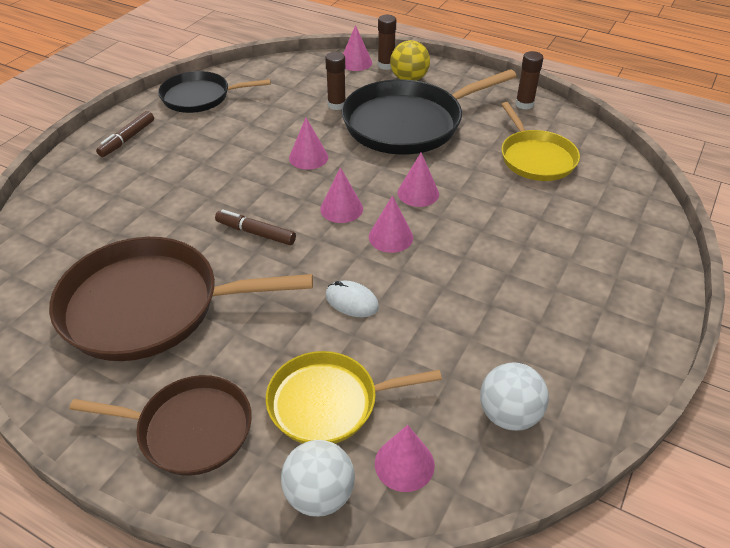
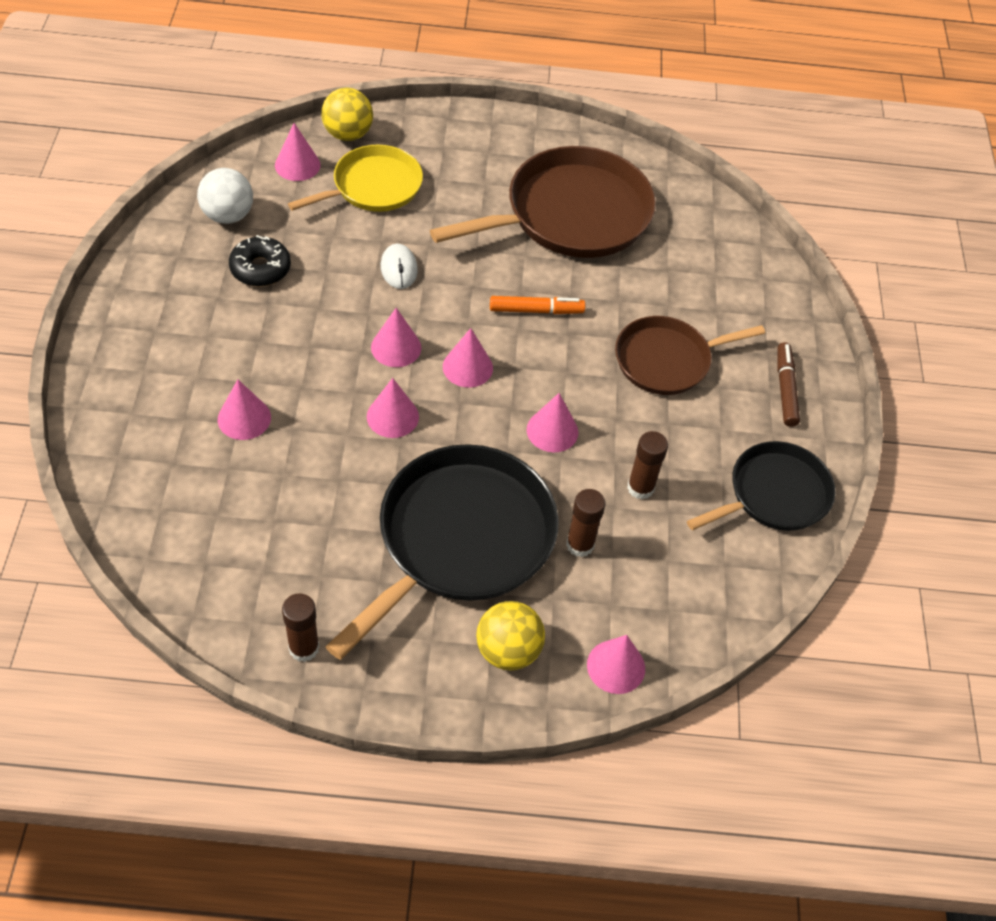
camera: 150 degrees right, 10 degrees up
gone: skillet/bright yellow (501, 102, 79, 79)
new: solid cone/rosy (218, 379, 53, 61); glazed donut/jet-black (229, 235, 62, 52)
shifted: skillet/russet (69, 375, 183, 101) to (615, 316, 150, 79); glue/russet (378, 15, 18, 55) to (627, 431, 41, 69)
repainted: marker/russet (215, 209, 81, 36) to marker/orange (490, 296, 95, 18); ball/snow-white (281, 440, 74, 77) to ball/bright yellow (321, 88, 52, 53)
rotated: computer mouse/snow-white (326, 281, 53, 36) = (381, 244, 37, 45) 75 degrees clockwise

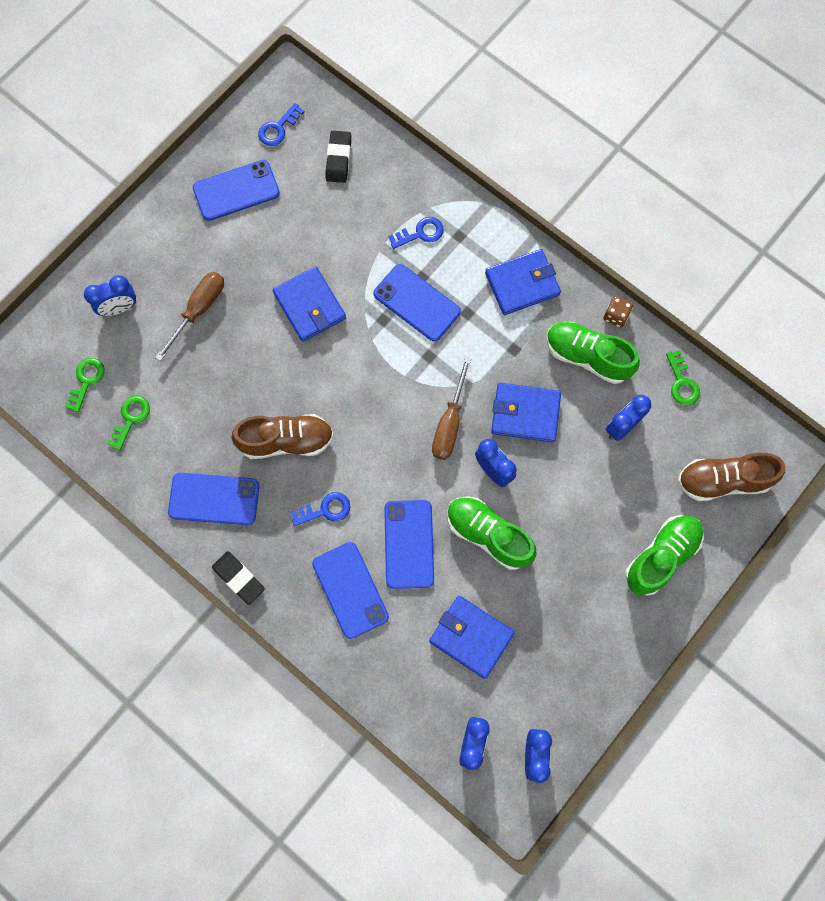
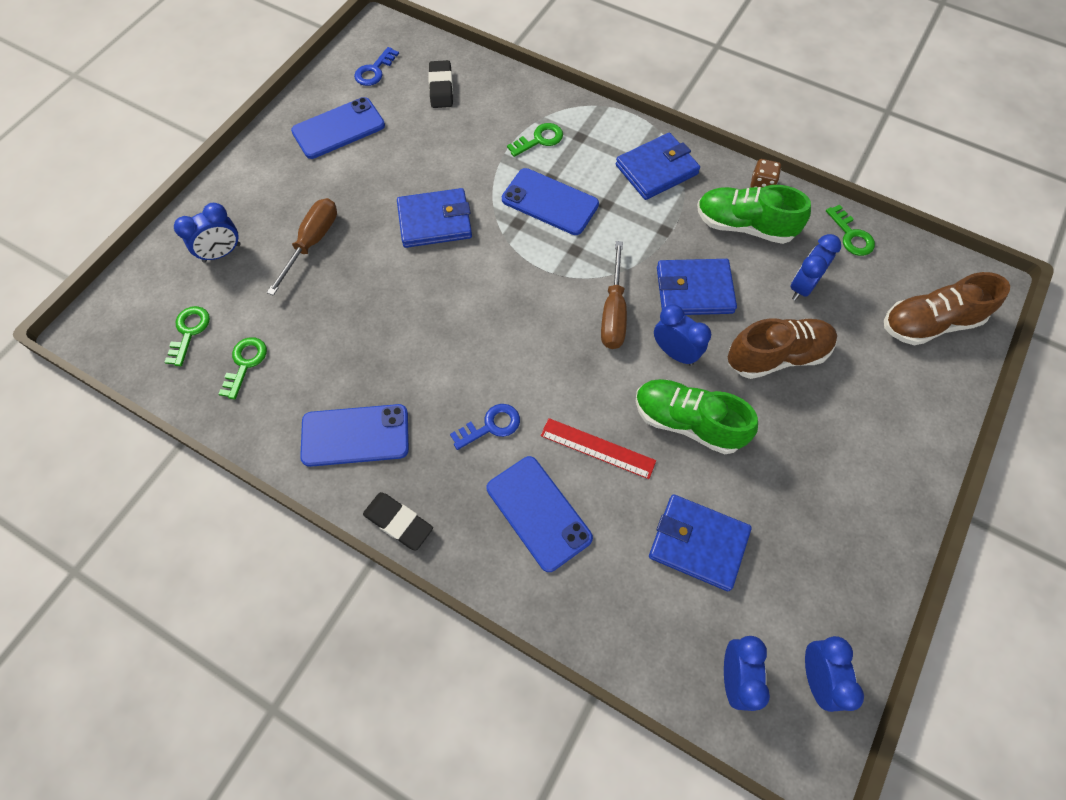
camera: 10 degrees left, 10 degrees down
gone: lace-up shoe/green (625, 515, 79, 81)
shifted: lace-up shoe/russet (231, 414, 103, 45) to (728, 318, 109, 61)
swapped: smartphone/royal blue (384, 500, 50, 89) to measuring stick/red (541, 418, 115, 61)
repainted: latchkey/royal blue (389, 217, 55, 32) to latchkey/green (507, 123, 56, 34)
rotated: billfold/royal blue (273, 266, 73, 76) = (397, 188, 75, 60) 60 degrees counterclockwise

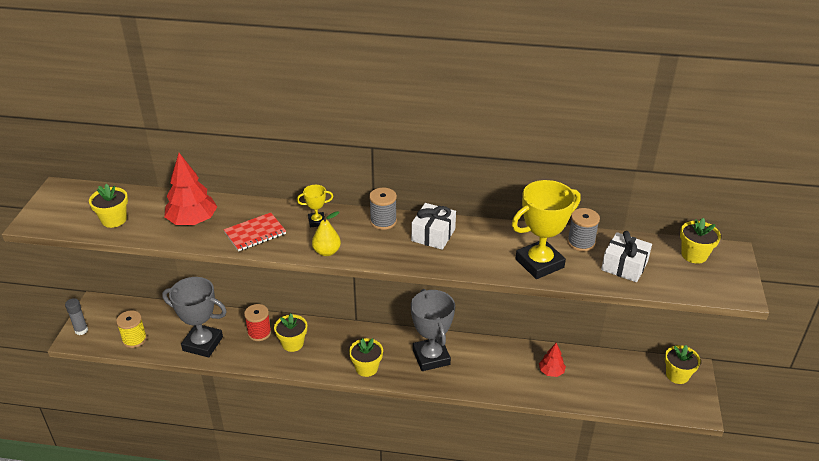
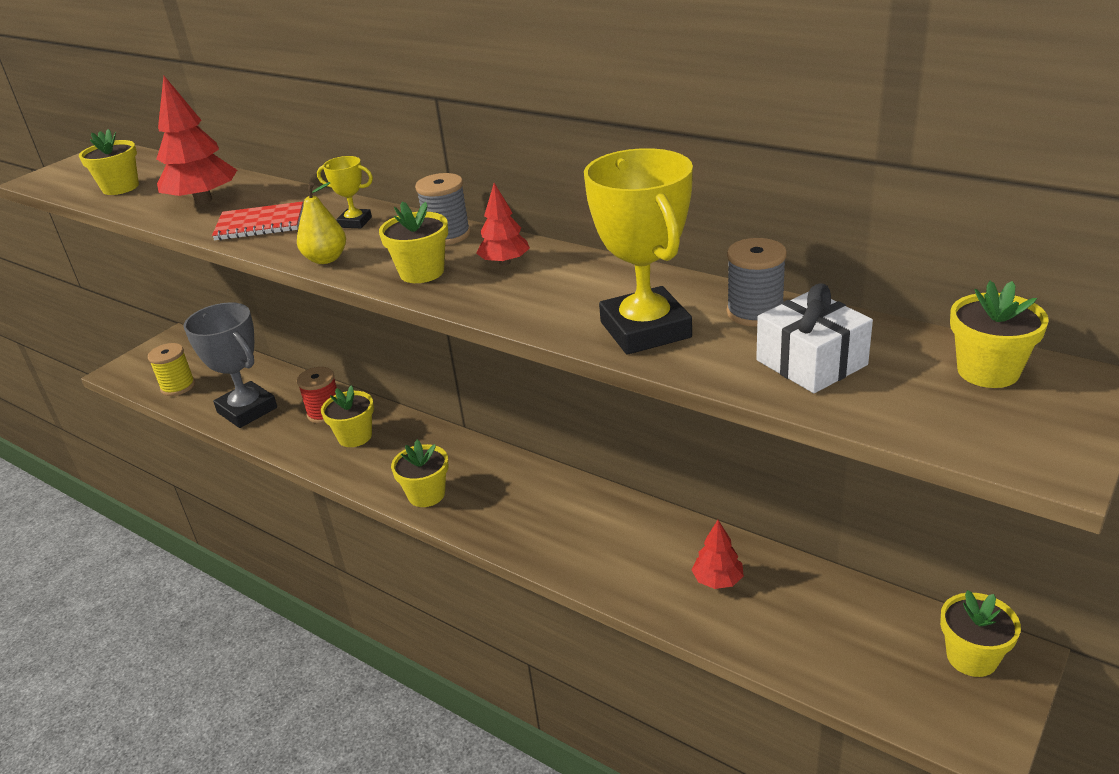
camera: 30 degrees right, 5 degrees down
gone: glue/grey (65, 298, 23, 37); award cup/grey (411, 289, 44, 82)
new: plant pot/bright yellow (379, 201, 69, 82)
swapped: wrapped gift/snow-white (411, 203, 45, 47) to tree/red (476, 183, 54, 82)
rotated: award cup/bright yellow (512, 180, 69, 99) = (584, 148, 109, 207) 75 degrees clockwise

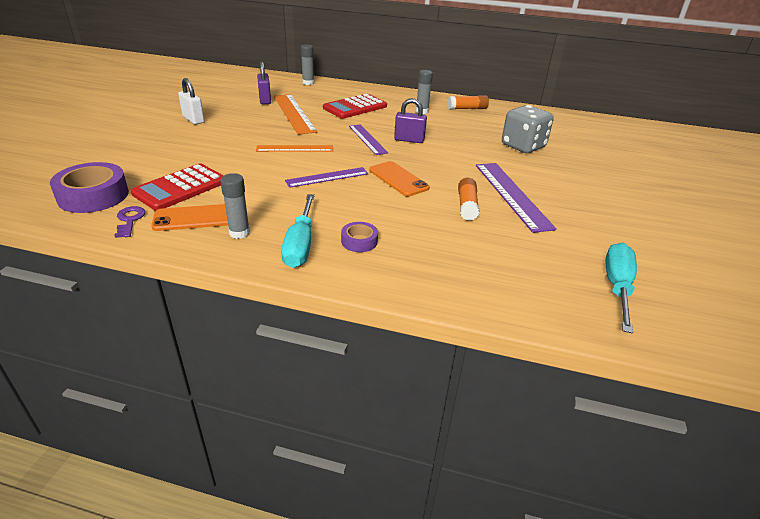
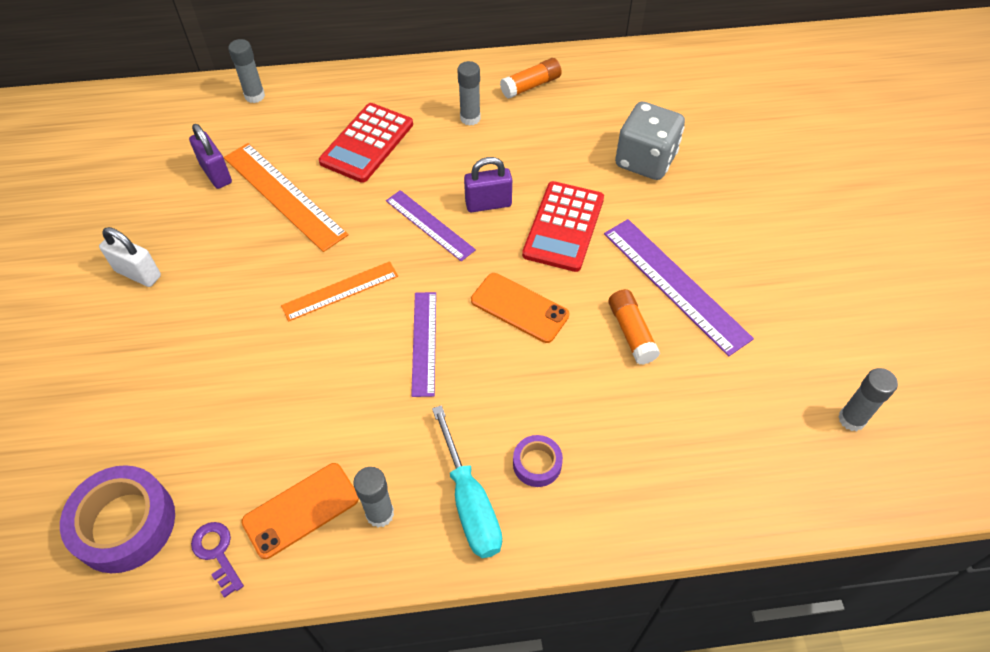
camera: 20 degrees left, 20 degrees up
shifted: adding machine/red (131, 163, 93, 48) to (522, 181, 82, 91)
swapped: hand screwdriver/aqua (605, 243, 32, 91) to glue/grey (838, 368, 60, 63)
rotated: measuring stick/purple (285, 167, 83, 21) = (411, 292, 25, 105) 45 degrees counterclockwise

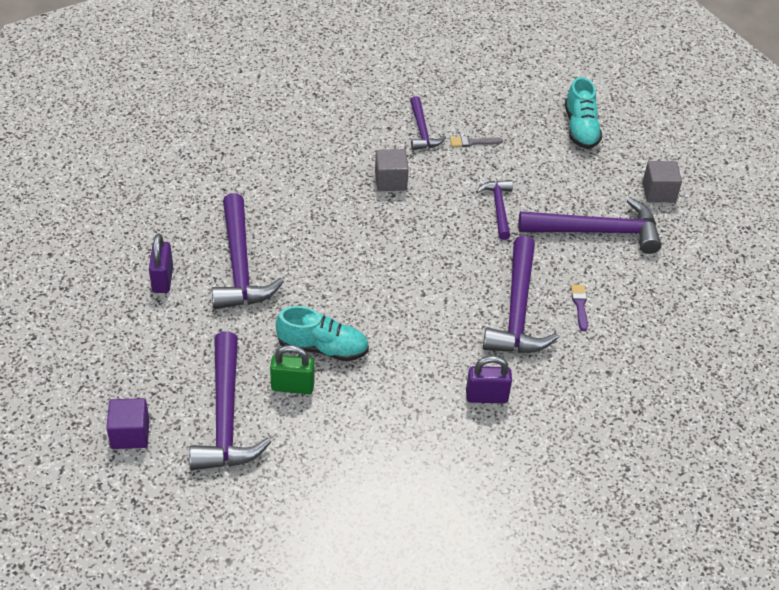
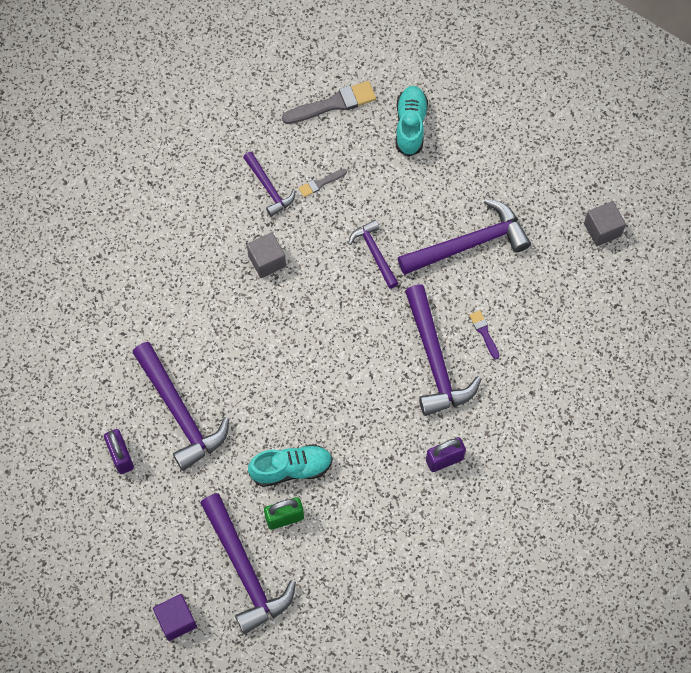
camera: 20 degrees left, 20 degrees up
new: paint brush/grey (282, 81, 94, 43)
shifted: solid cube/grey (642, 161, 40, 42) to (584, 201, 42, 45)
rotated: lace-up shoe/aqua (565, 77, 37, 72) = (396, 86, 32, 71) 150 degrees counterclockwise

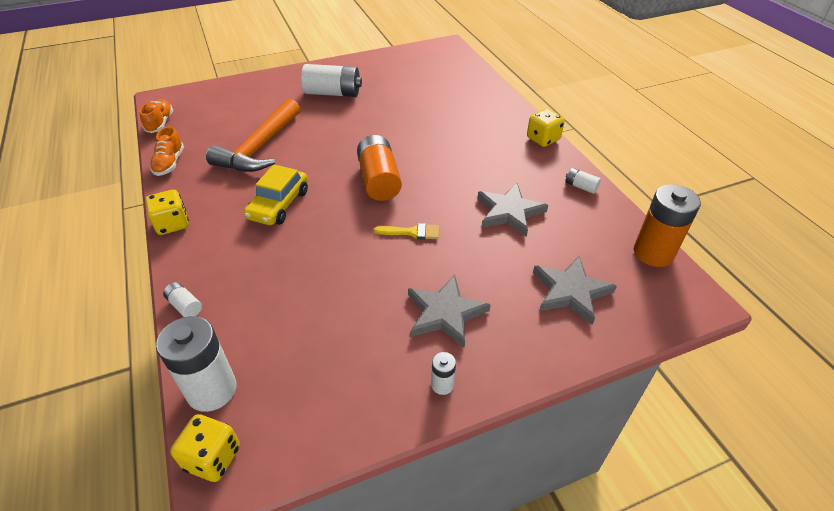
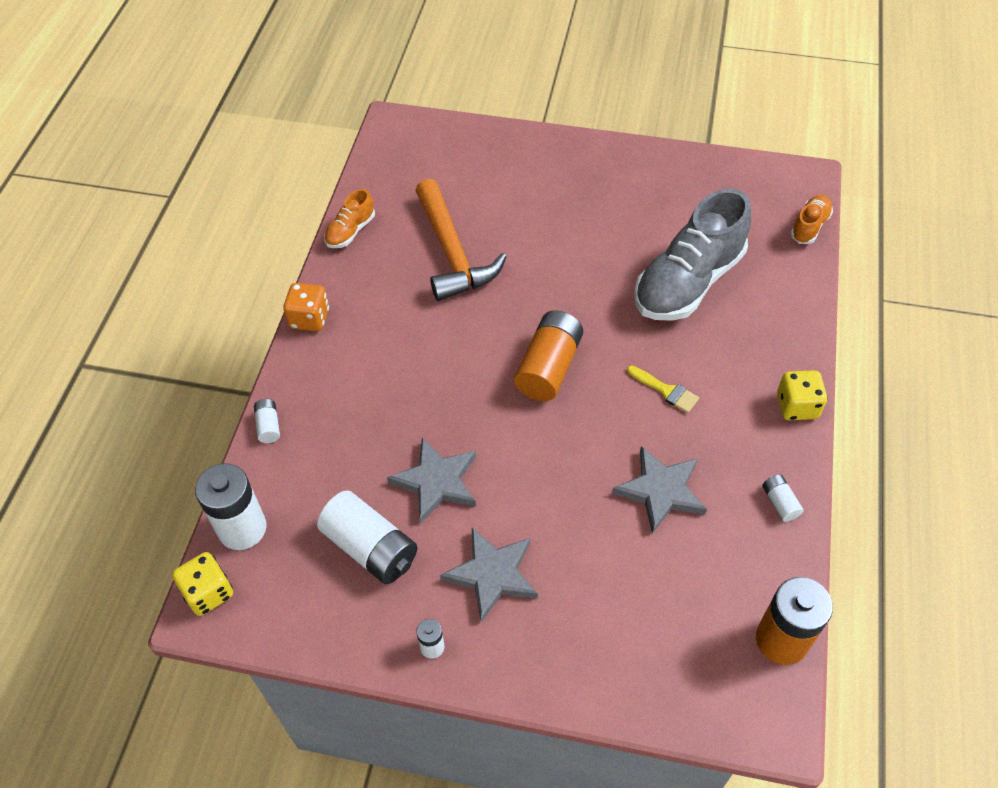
camera: 35 degrees right, 10 degrees up
gone: automobile/bright yellow (244, 164, 64, 61)
new: lace-up shoe/grey (634, 189, 117, 132)
shifted: lace-up shoe/orange (139, 99, 34, 34) to (790, 195, 43, 49); battery/snow-white (301, 64, 61, 33) to (317, 490, 100, 94); paint brush/bright yellow (374, 223, 65, 17) to (627, 366, 72, 47); star shape/grey (533, 256, 84, 69) to (387, 437, 89, 87)
repainted: die/bright yellow (145, 190, 44, 45) to die/orange (283, 283, 46, 48)
rotated: hammer/orange (206, 99, 94, 73) = (415, 179, 91, 122) 75 degrees counterclockwise

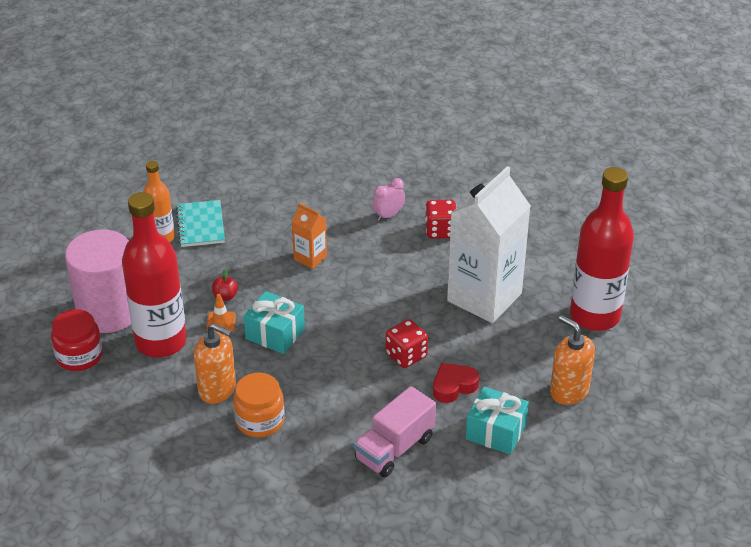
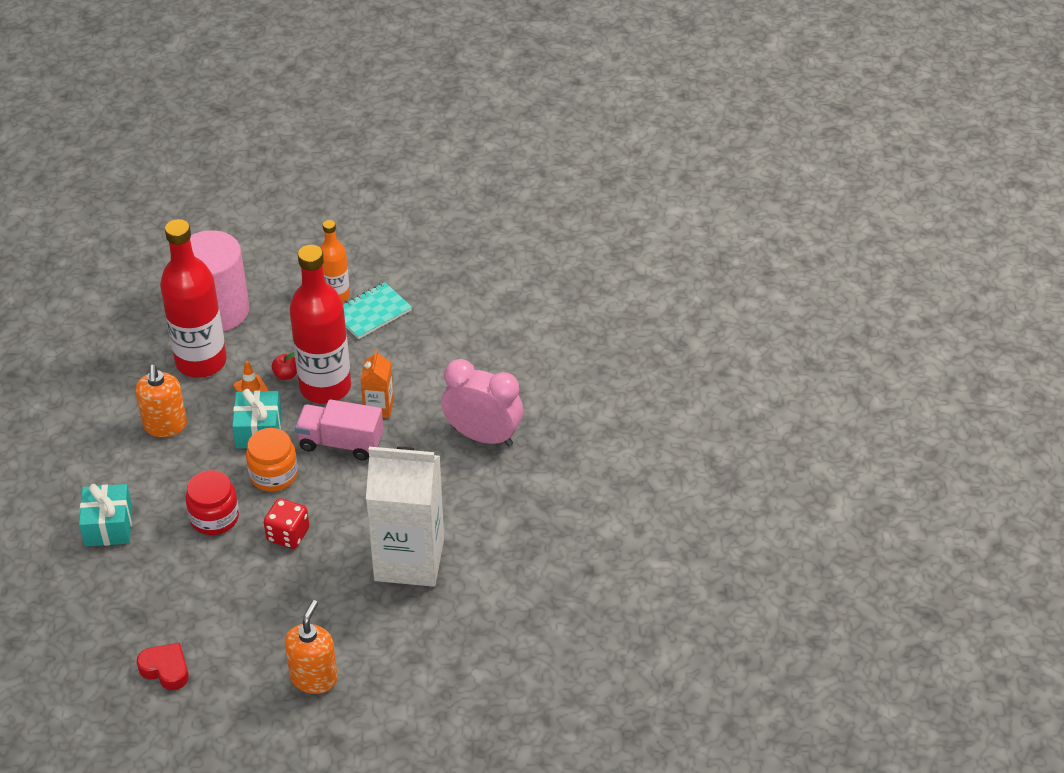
camera: 60 degrees right, 5 degrees up
gone: die/red (425, 200, 32, 39)
shifted: jam jar/red (51, 309, 52, 62) to (185, 470, 54, 65); jam jar/orange (233, 373, 52, 65) to (246, 428, 52, 64); truck/rosy (354, 386, 82, 92) to (295, 399, 89, 62); love heart/red (433, 363, 46, 40) to (137, 643, 52, 47); wrapped gift/aqua (466, 387, 63, 68) to (79, 484, 53, 63); bottle/red (570, 167, 64, 164) to (289, 245, 62, 159)
scaled: alarm clock/rosy (372, 178, 33, 43) = (442, 359, 81, 87) x2.05

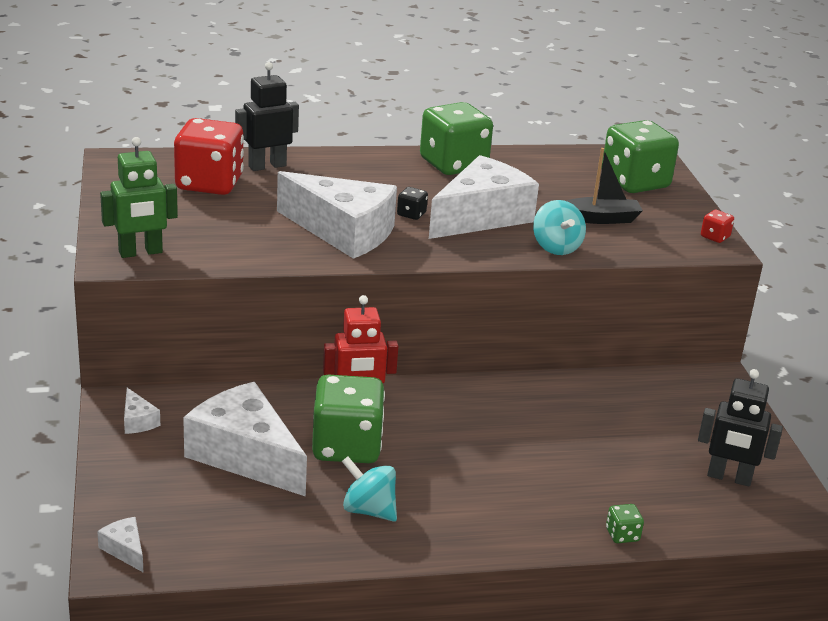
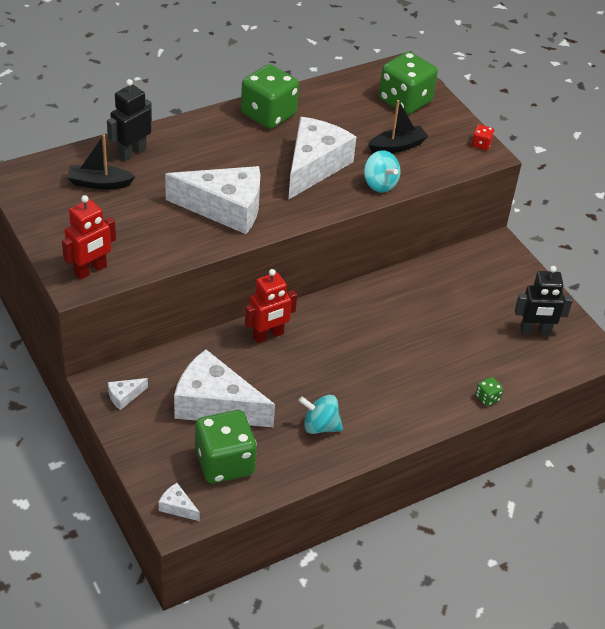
camera: 20 degrees left, 15 degrees up
gone: die/jet-black (397, 187, 31, 33)
shifted: die/green (312, 375, 73, 88) to (195, 410, 62, 74)
swapped: die/red (174, 118, 70, 77) to boat/jet-black (67, 135, 69, 54)
repainted: robot/green (100, 137, 78, 121) to robot/red (62, 195, 54, 85)
rotated: cheese wedge/snow-white (124, 388, 36, 46) = (108, 378, 40, 32) 105 degrees clockwise

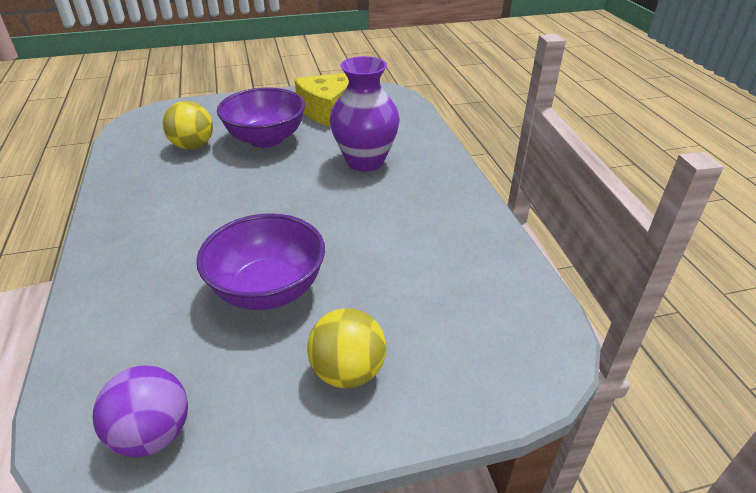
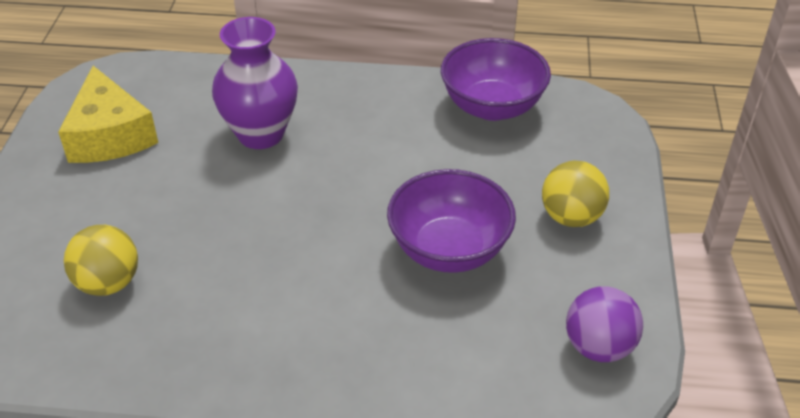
camera: 70 degrees left, 5 degrees up
shifted: serving bowl/purple (217, 87, 88, 61) to (441, 38, 110, 83)

